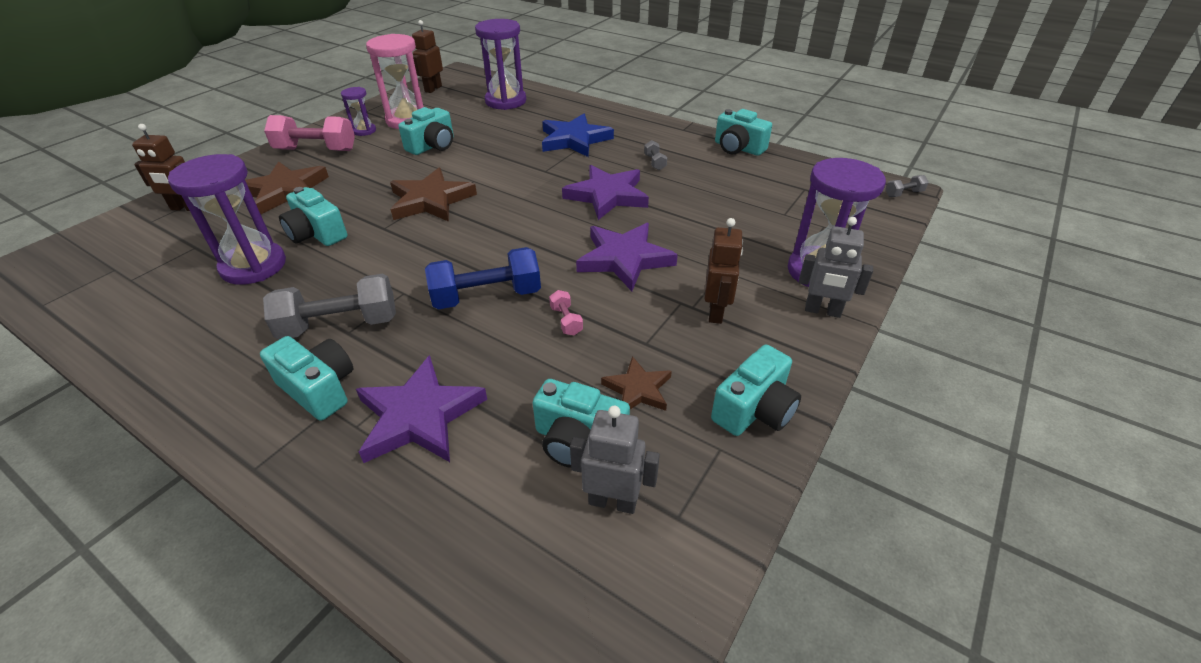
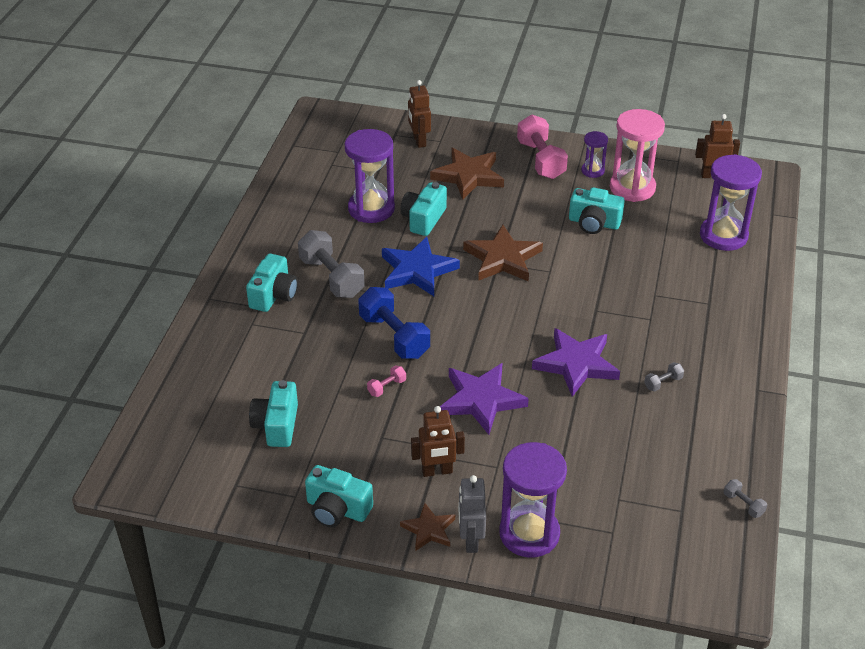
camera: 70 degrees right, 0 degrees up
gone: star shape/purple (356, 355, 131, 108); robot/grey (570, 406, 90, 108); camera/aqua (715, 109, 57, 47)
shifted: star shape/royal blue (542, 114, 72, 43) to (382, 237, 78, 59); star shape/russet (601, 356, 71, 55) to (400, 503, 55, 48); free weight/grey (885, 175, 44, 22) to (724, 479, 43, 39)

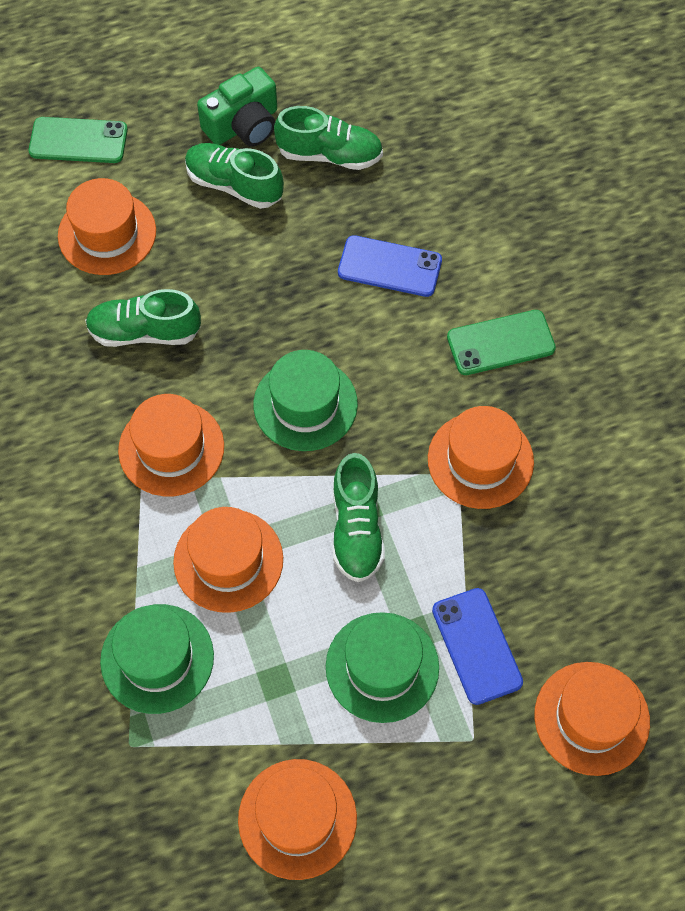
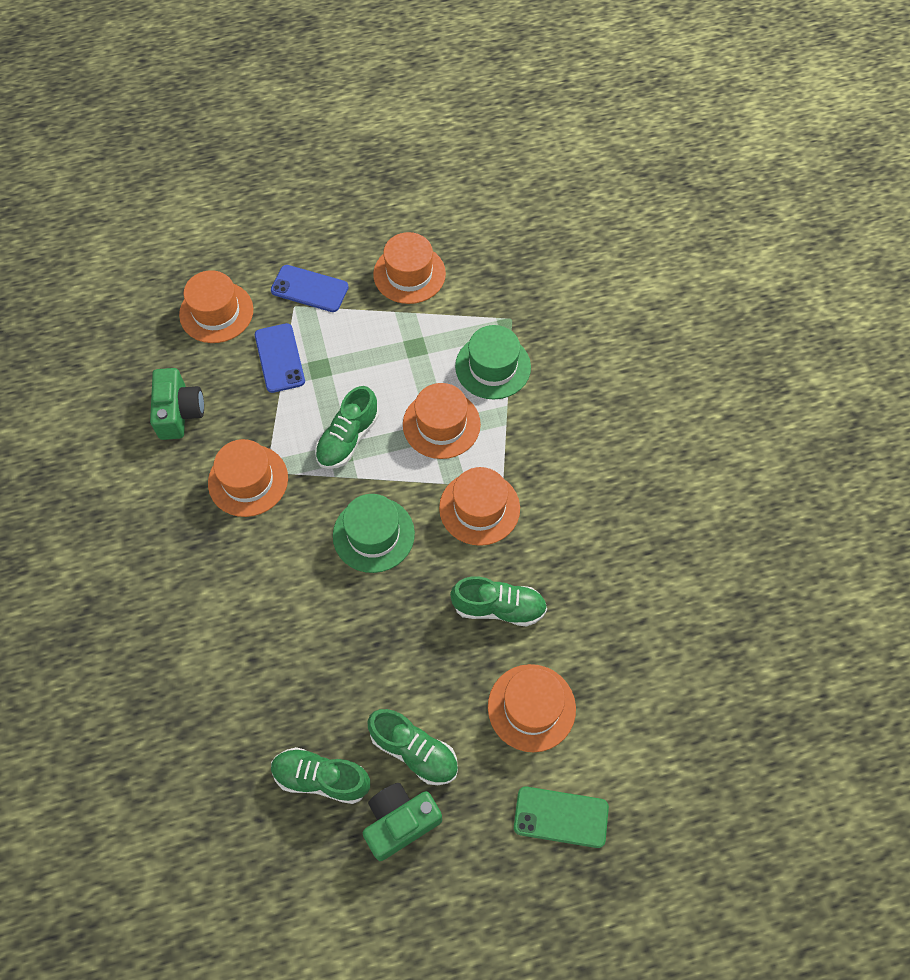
camera: 175 degrees left, 0 degrees up
gone: top hat/green (326, 612, 113, 111); smartphone/green (447, 310, 109, 65)
new: camera/green (150, 368, 54, 72)
shifted: smartphone/royal blue (338, 235, 104, 62) to (271, 265, 78, 47)
rotated: lace-up shoe/green (333, 453, 52, 129) = (315, 386, 64, 83) 150 degrees counterclockwise

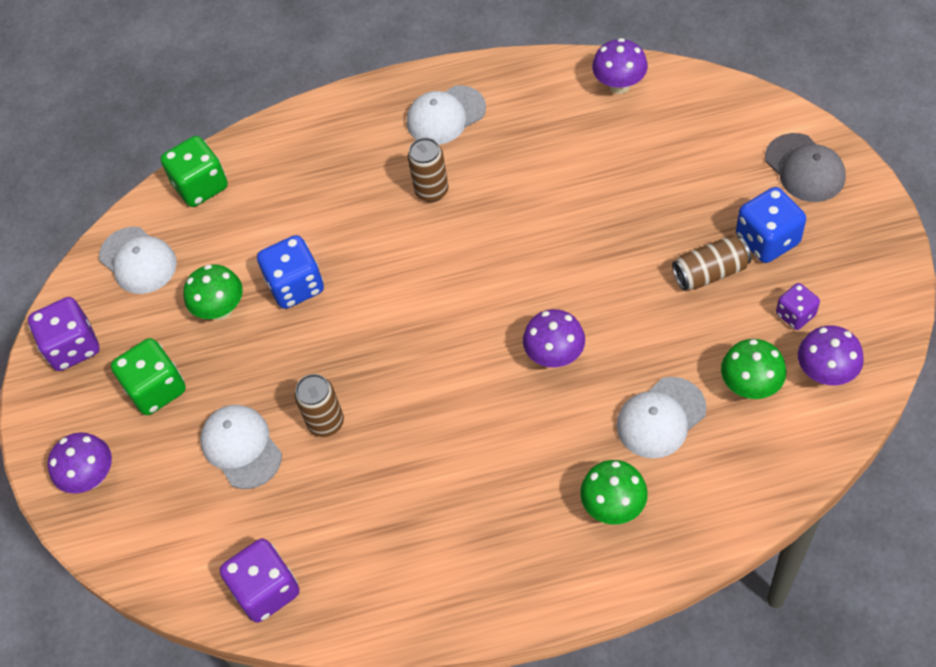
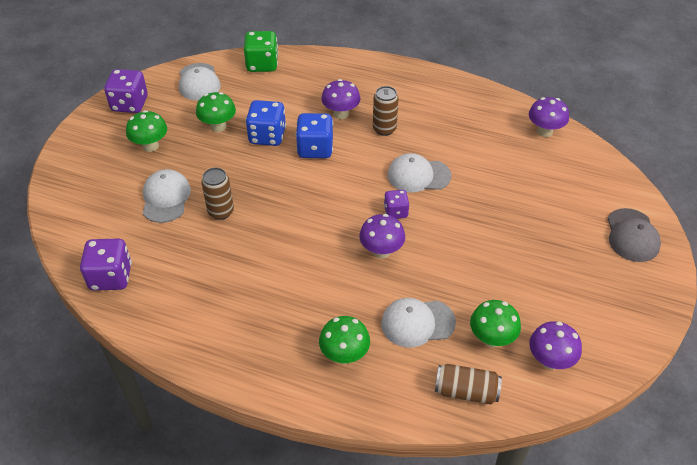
camera: 25 degrees right, 10 degrees down
shifted: fungus/purple (48, 432, 64, 62) to (321, 79, 39, 40); peaked cap/snow-white (407, 85, 79, 60) to (387, 153, 64, 40); tin/russet (672, 235, 79, 56) to (435, 364, 67, 40); die/royal blue (736, 187, 70, 76) to (296, 113, 37, 45); die/purple (776, 283, 44, 47) to (384, 190, 25, 29)
swapped: die/green (111, 338, 75, 77) to fungus/green (126, 110, 41, 42)

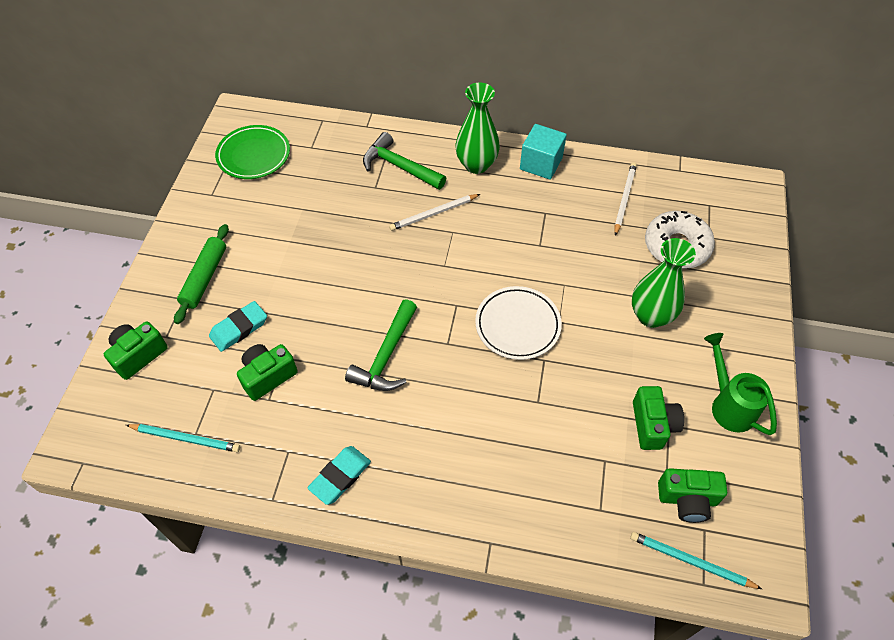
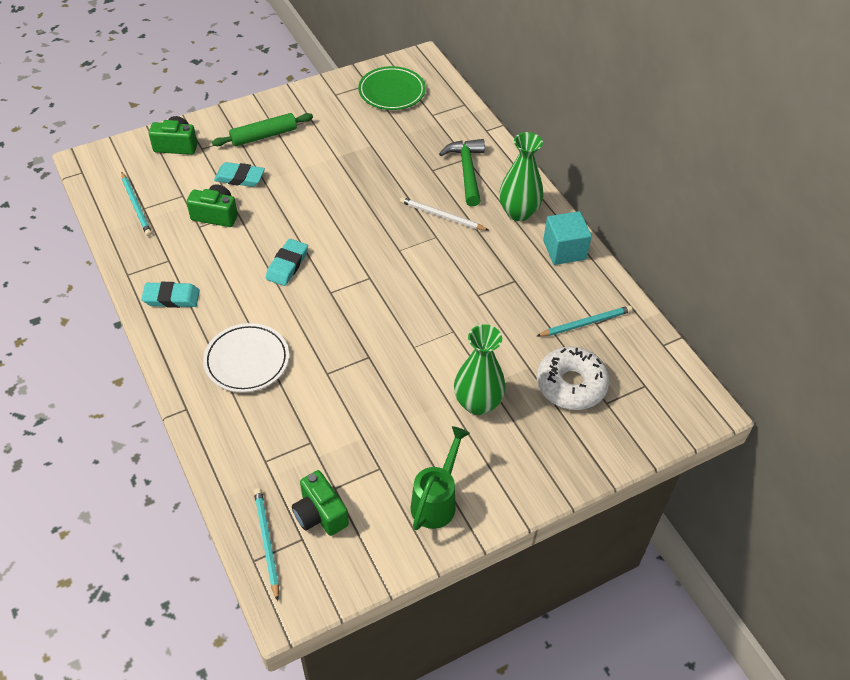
camera: 50 degrees right, 5 degrees down
gone: camera/green (633, 386, 51, 64)
shifted: dinner plate/snow-white (475, 286, 87, 74) to (203, 323, 86, 70)
swapped: hammer/green (345, 299, 72, 92) to pencil eraser/aqua (266, 239, 42, 47)
repainted: lead pencil/snow-white (614, 162, 23, 74) to lead pencil/aqua (537, 306, 95, 30)

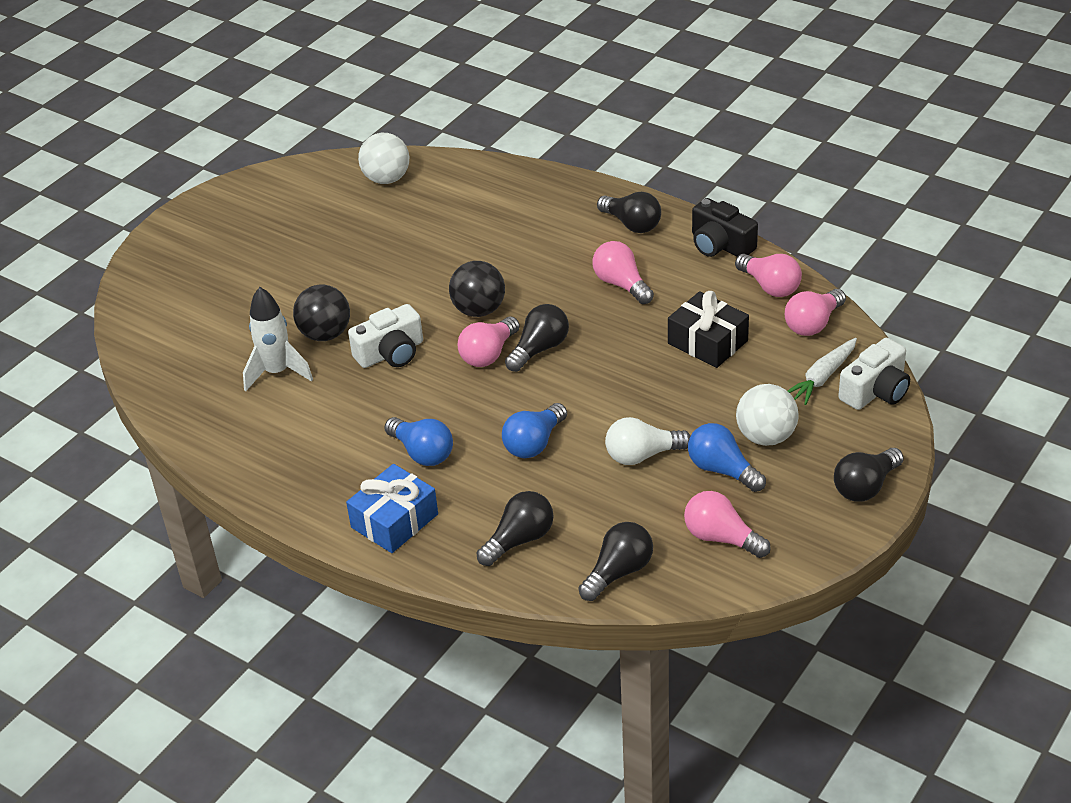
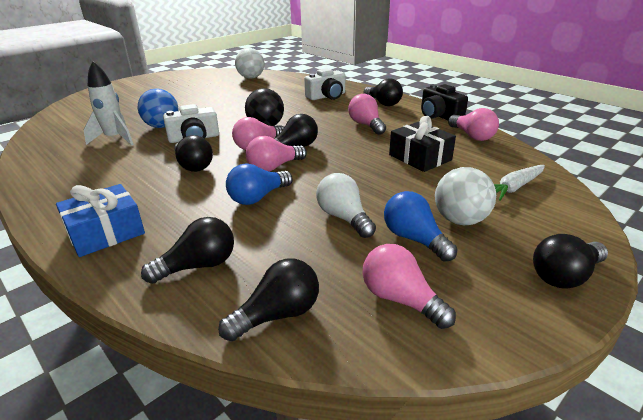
camera: 10 degrees right, 10 degrees down
gone: bulb/royal blue (384, 417, 69, 49)
new: bulb/jet-black (175, 135, 38, 37)
shifted: bulb/rosy (785, 289, 61, 47) to (246, 136, 61, 36); camera/snow-white (838, 338, 72, 72) to (304, 68, 41, 32)
repainted: ball/jet-black (293, 285, 57, 56) to ball/royal blue (138, 89, 41, 39)
rotated: bulb/snow-white (605, 417, 85, 48) = (316, 173, 60, 65) 60 degrees clockwise

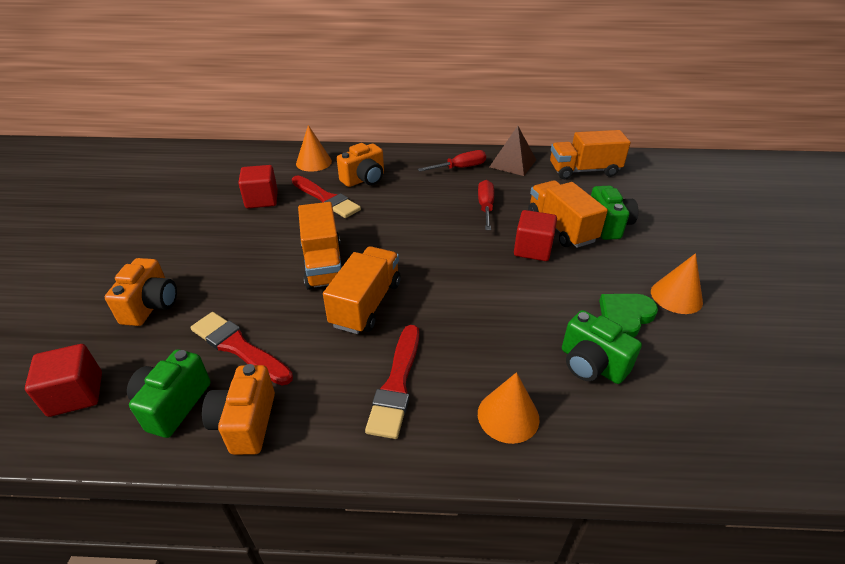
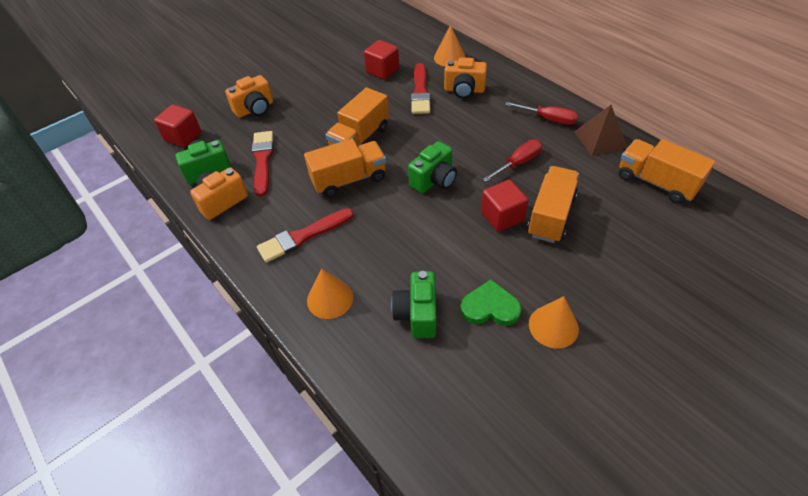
camera: 50 degrees right, 10 degrees up
shifted: camera/green (591, 186, 47, 54) to (408, 141, 49, 52)

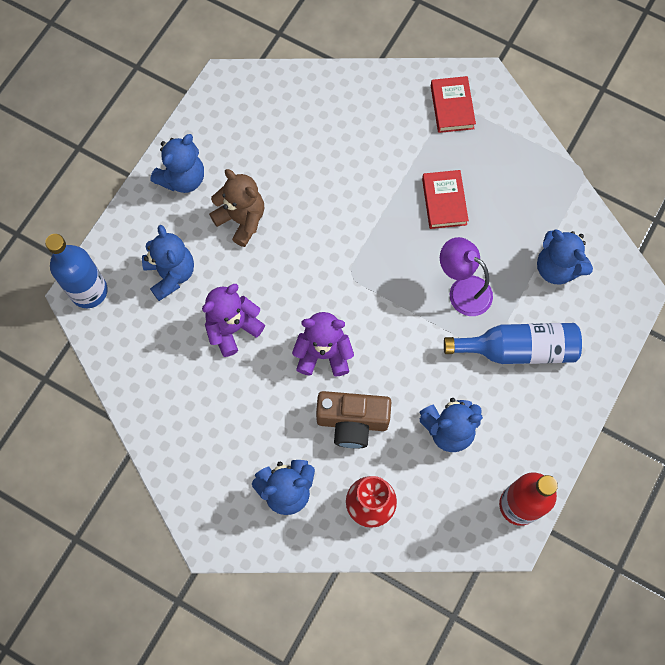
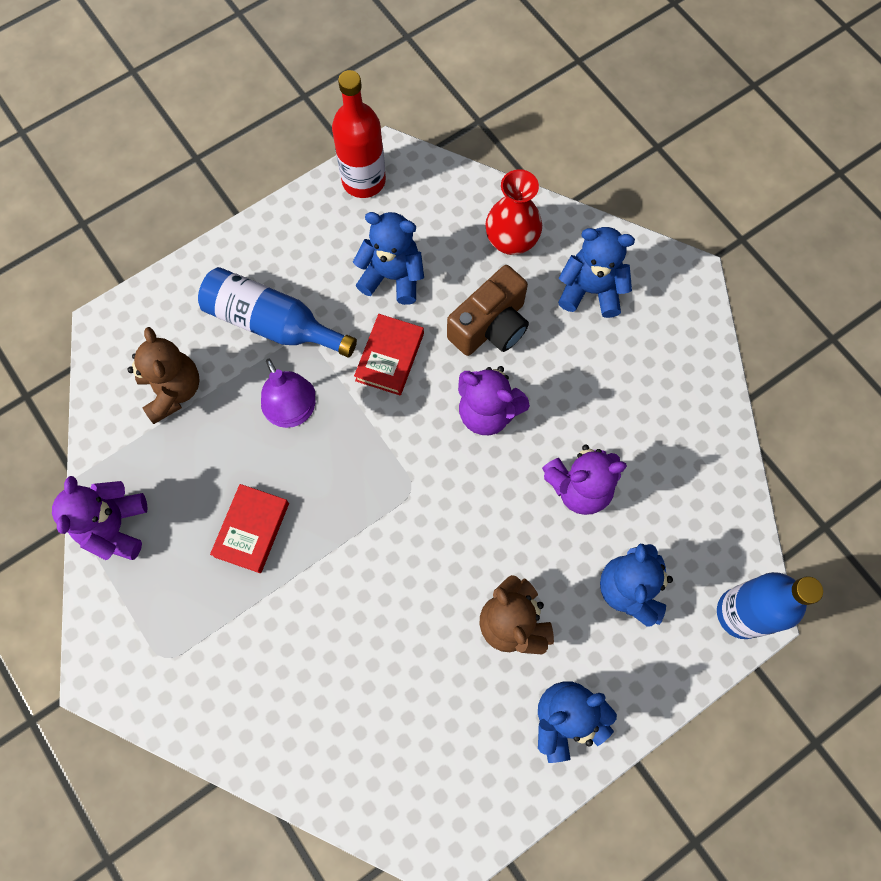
camera: 155 degrees left, 0 degrees up
new: stuffed bear/purple (52, 476, 96, 84)
shifted: hardcover/red (431, 76, 45, 57) to (354, 314, 70, 81)
repainted: stuffed bear/royal blue (537, 229, 56, 56) to stuffed bear/russet (127, 327, 73, 97)
rotated: camera/russet (316, 391, 75, 57) = (447, 265, 82, 91) 105 degrees clockwise

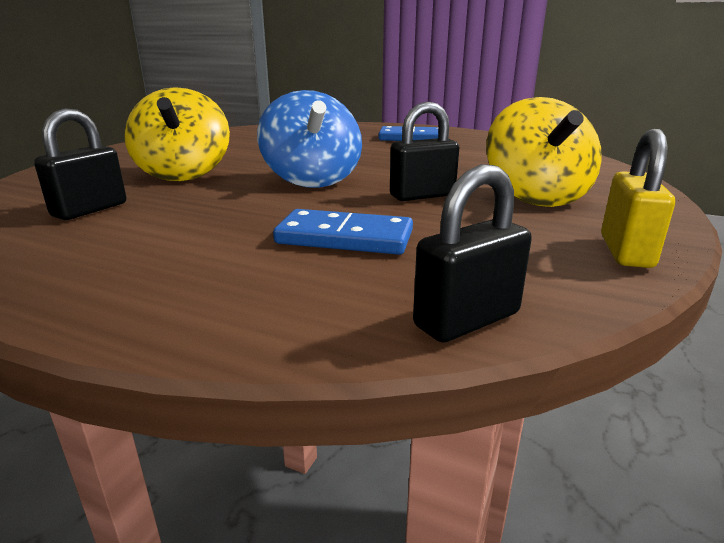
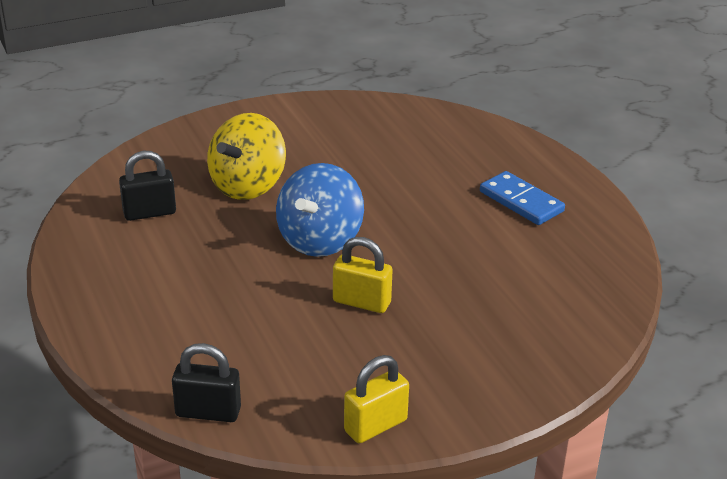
camera: 40 degrees right, 10 degrees up
gone: domino piece/royal blue (273, 209, 140, 46); spinning top/bright yellow (487, 97, 115, 110)
repainted: padlock/jet-black (390, 102, 69, 99) to padlock/bright yellow (333, 237, 60, 76)

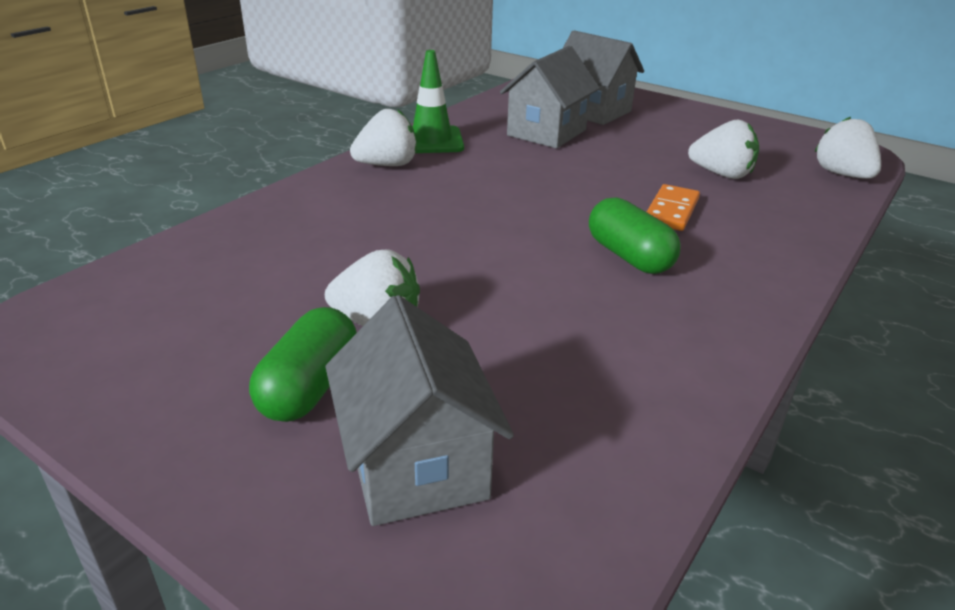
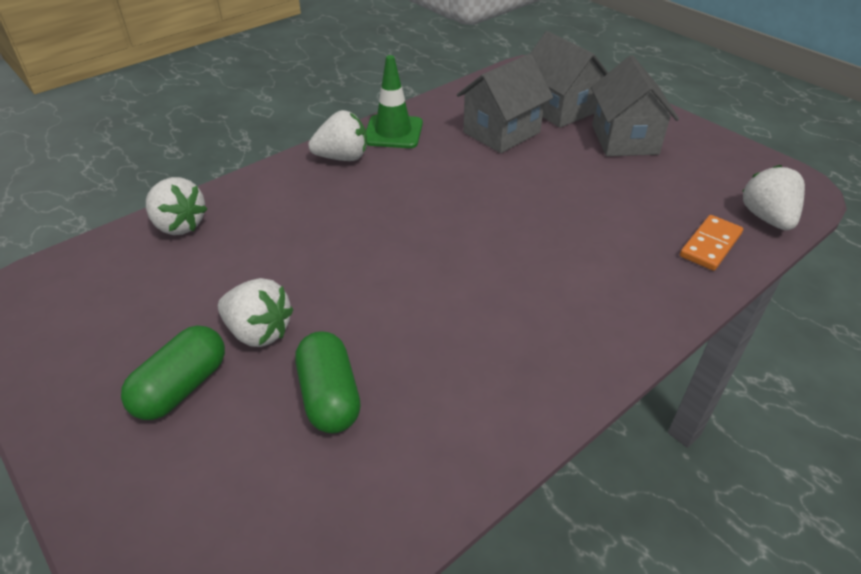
camera: 15 degrees right, 10 degrees up
shifted: toy house/grey (325, 295, 189, 231) to (591, 55, 88, 101); pill shape/green (589, 197, 92, 77) to (295, 331, 66, 102); domino piece/orange (647, 184, 53, 47) to (680, 215, 63, 56); strawberry/snow-white (688, 119, 71, 60) to (146, 177, 61, 58)

